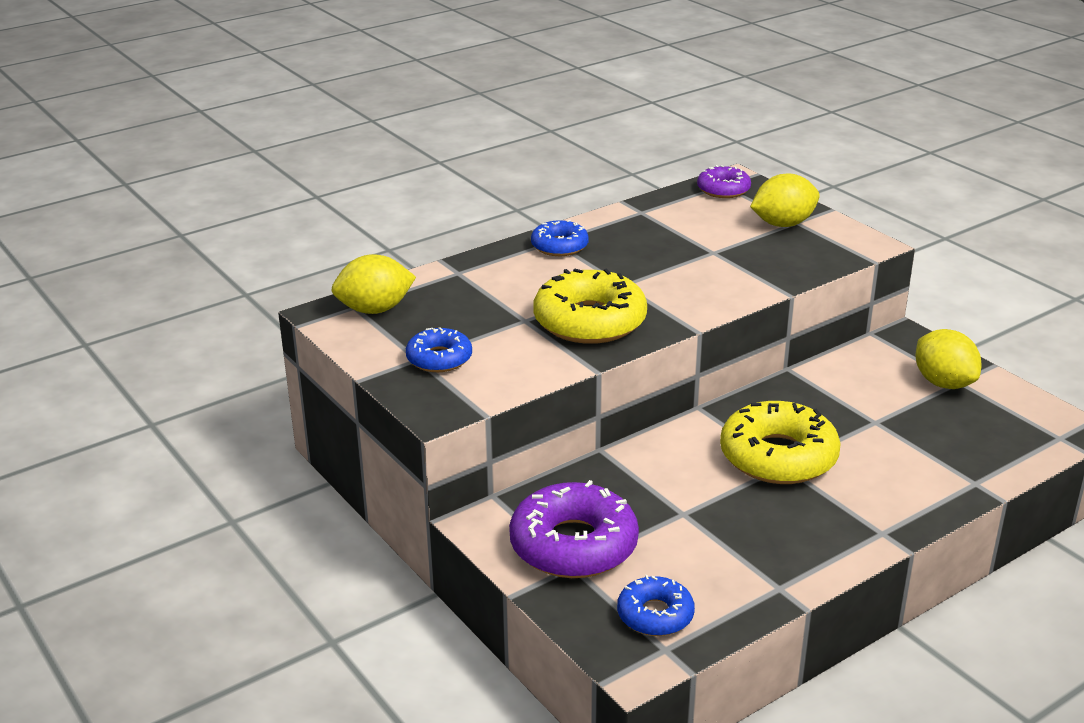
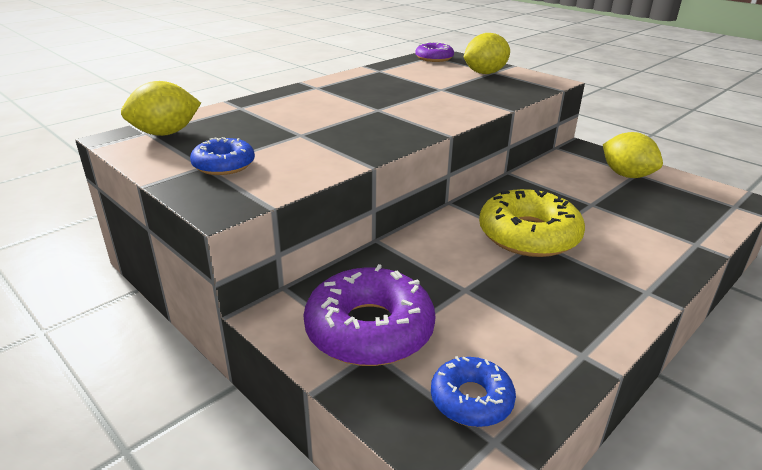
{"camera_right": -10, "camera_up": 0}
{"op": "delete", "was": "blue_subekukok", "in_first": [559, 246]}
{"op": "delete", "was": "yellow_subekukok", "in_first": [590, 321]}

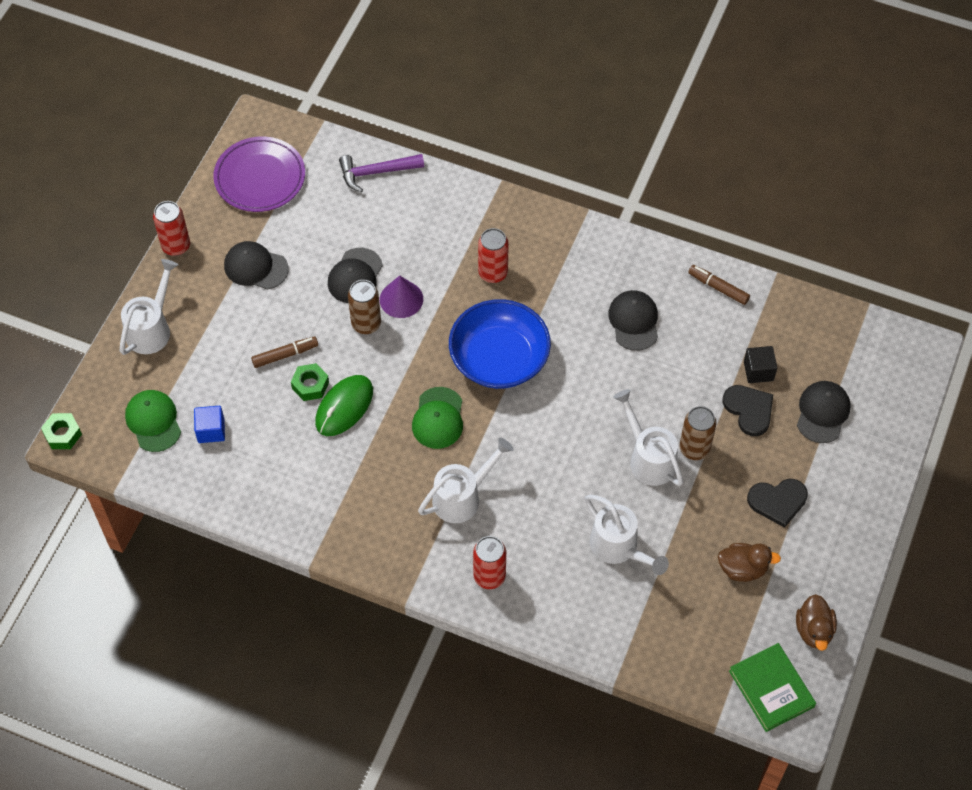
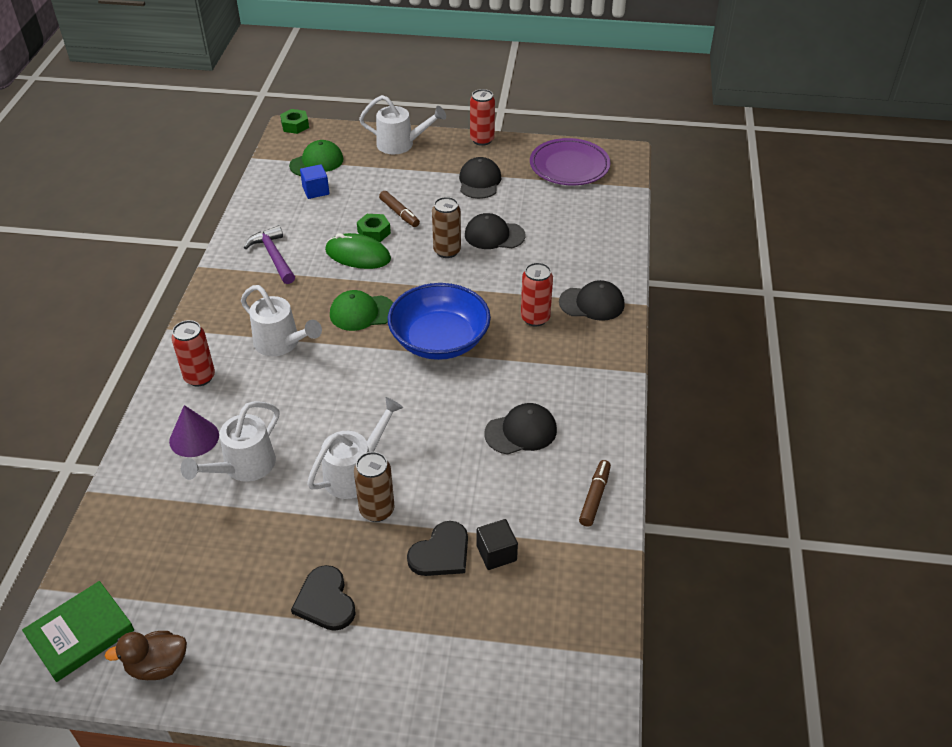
{"camera_right": 75, "camera_up": -15}
{"op": "move", "was": "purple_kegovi", "in_first": [401, 299], "in_second": [194, 438]}
{"op": "move", "was": "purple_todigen", "in_first": [376, 172], "in_second": [273, 256]}
{"op": "move", "was": "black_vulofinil", "in_first": [822, 413], "in_second": [592, 303]}
{"op": "delete", "was": "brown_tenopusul", "in_first": [742, 569]}

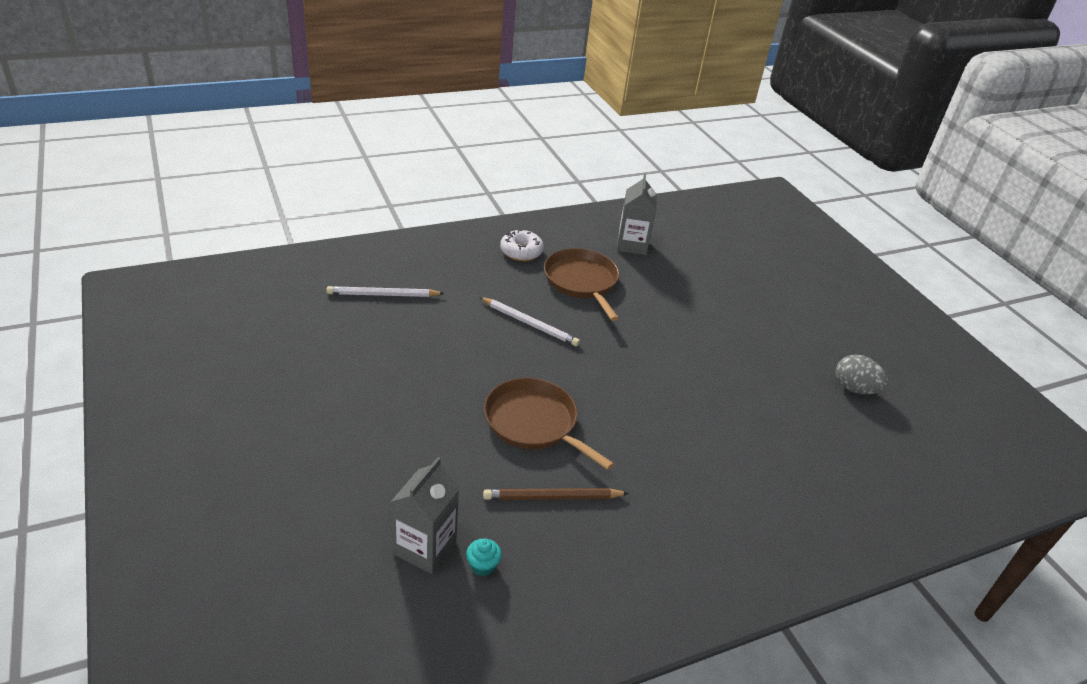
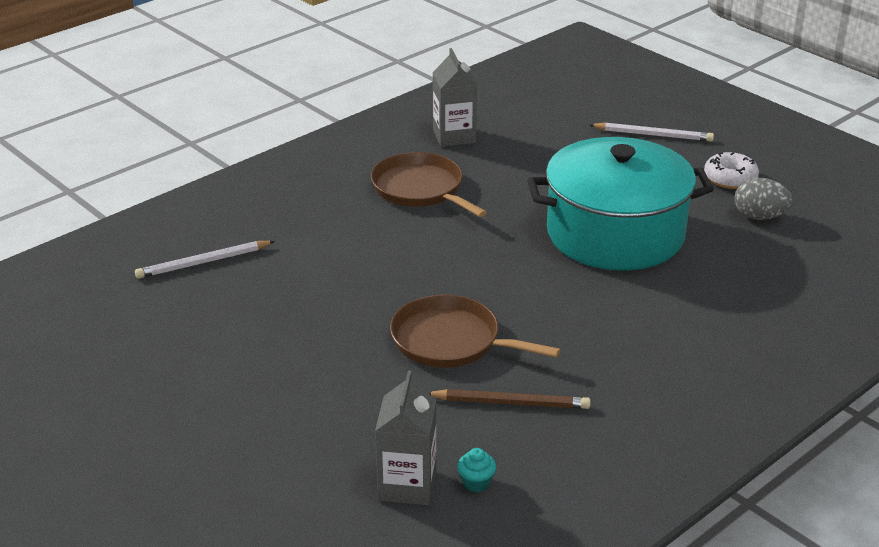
{"camera_right": -15, "camera_up": -5}
{"op": "rotate", "was": "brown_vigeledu", "in_first": [552, 497], "in_second": [511, 402], "clockwise": -150}
{"op": "insert", "now": "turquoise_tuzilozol", "in_second": [615, 234]}
{"op": "move", "was": "white_vigeledu", "in_first": [530, 323], "in_second": [653, 135]}
{"op": "move", "was": "white_subekukok", "in_first": [521, 252], "in_second": [730, 178]}

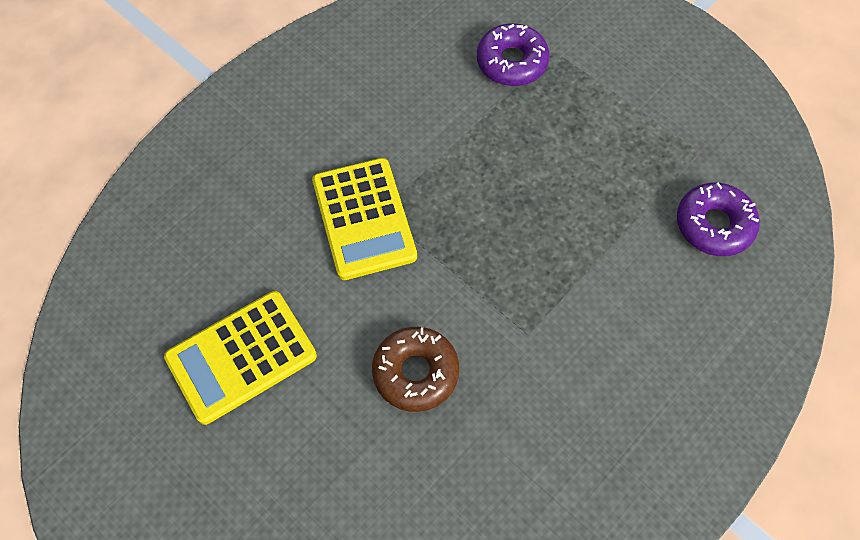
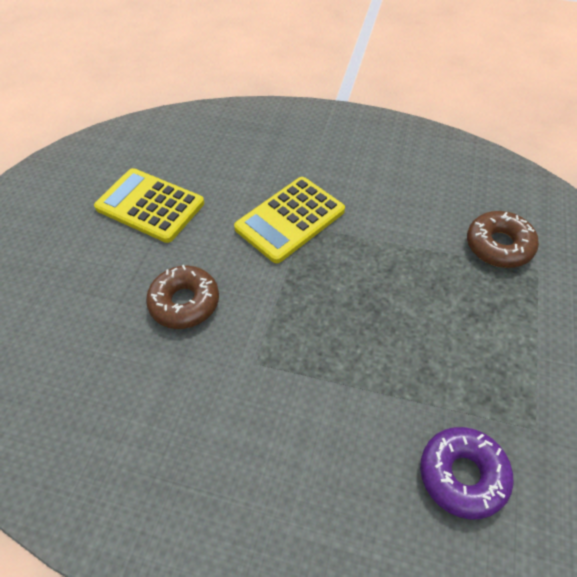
{"camera_right": 65, "camera_up": -10}
{"op": "recolor", "was": "purple_subekukok", "now": "brown_subekukok", "in_first": [511, 62], "in_second": [499, 246]}

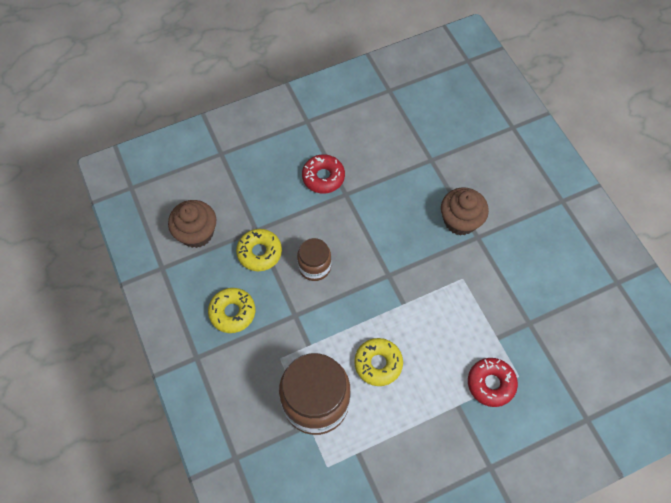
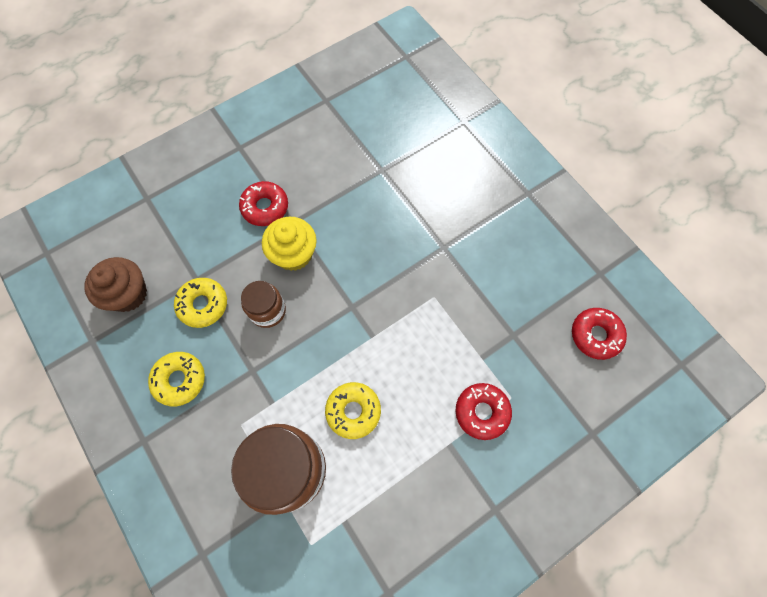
{"camera_right": -10, "camera_up": 5}
{"op": "insert", "now": "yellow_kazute", "in_second": [293, 254]}
{"op": "insert", "now": "red_subekukok", "in_second": [595, 335]}
{"op": "delete", "was": "brown_kazute", "in_first": [460, 221]}

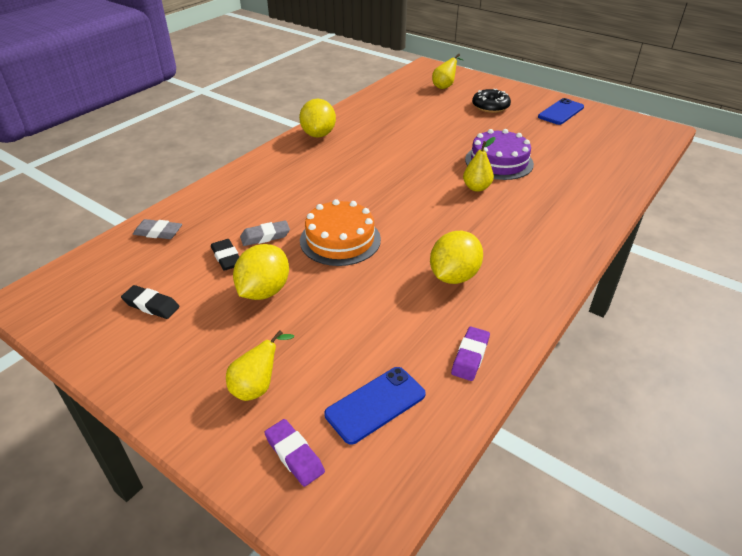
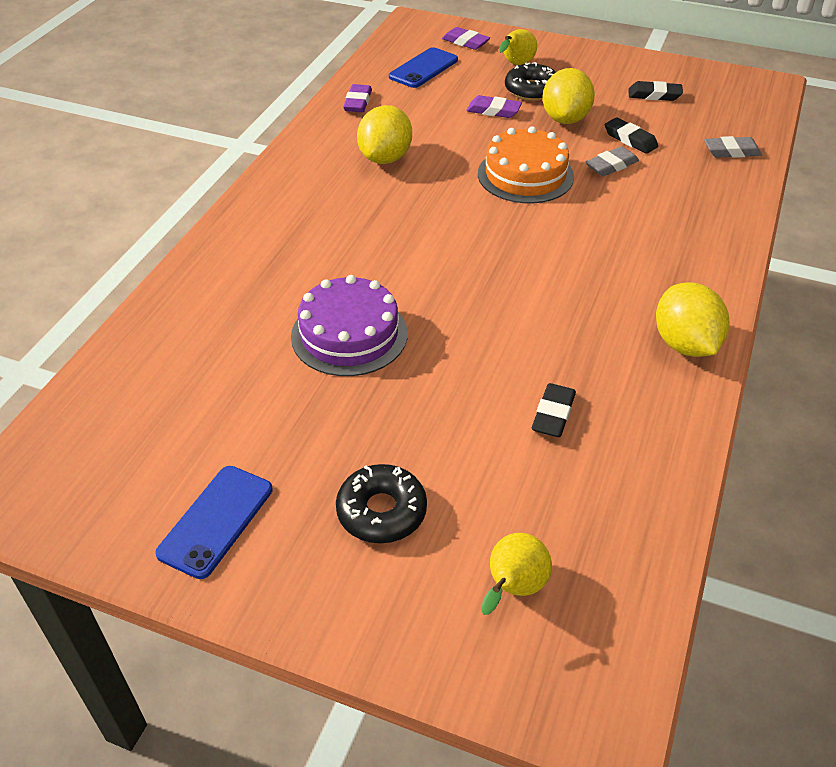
{"camera_right": 165, "camera_up": 5}
{"op": "insert", "now": "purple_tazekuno", "in_second": [493, 111]}
{"op": "insert", "now": "black_subekukok", "in_second": [531, 90]}
{"op": "insert", "now": "black_tazekuno", "in_second": [553, 414]}
{"op": "delete", "was": "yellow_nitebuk", "in_first": [476, 188]}

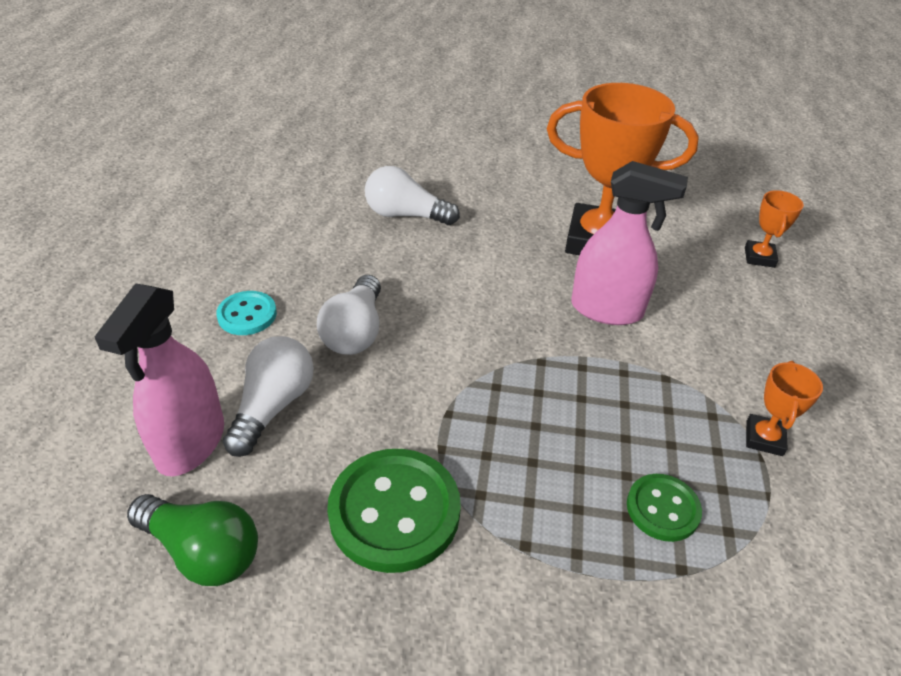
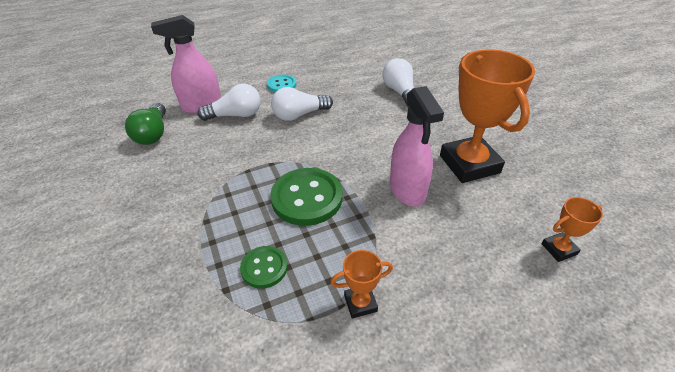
{"camera_right": 60, "camera_up": 0}
{"op": "move", "was": "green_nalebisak", "in_first": [394, 511], "in_second": [307, 198]}

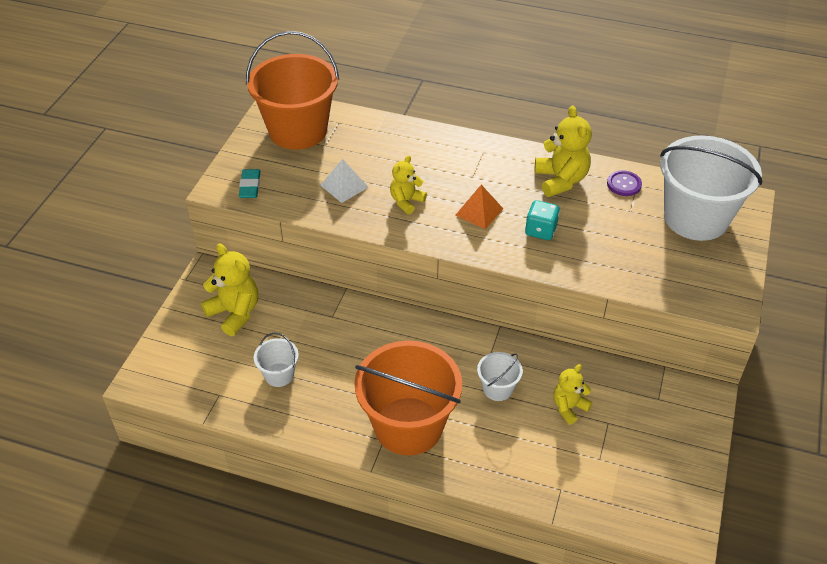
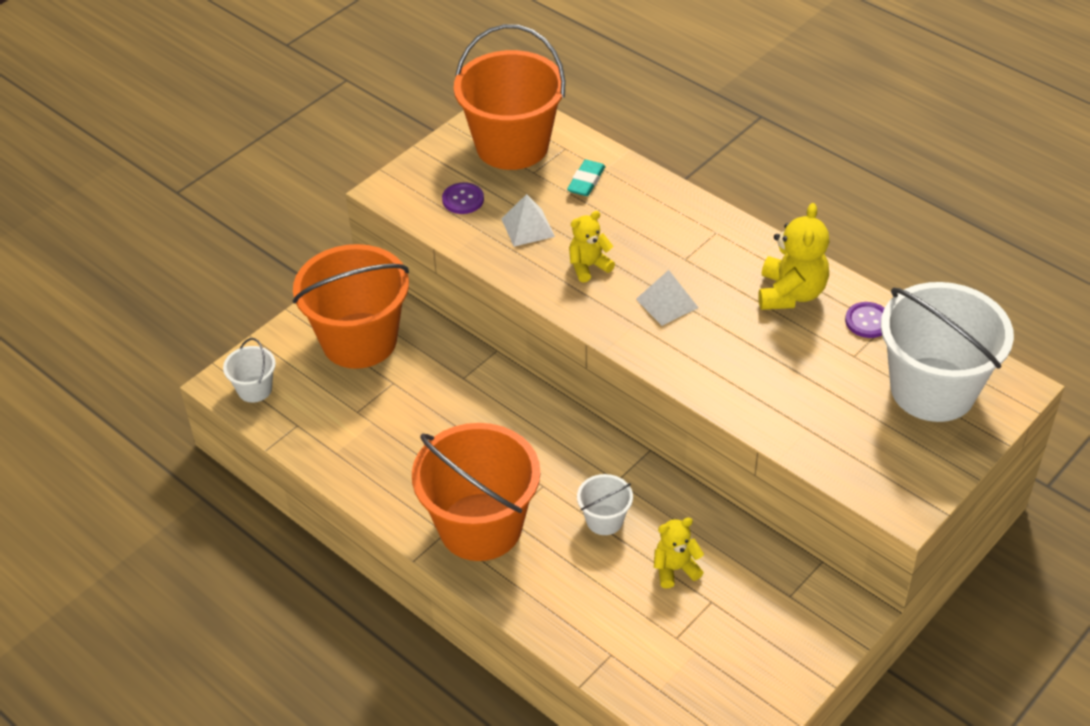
{"camera_right": 25, "camera_up": 0}
{"op": "move", "was": "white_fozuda", "in_first": [279, 375], "in_second": [254, 389]}
{"op": "replace", "was": "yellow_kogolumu", "now": "orange_fozuda", "in_first": [235, 313], "in_second": [359, 340]}
{"op": "insert", "now": "purple_nalebisak", "in_second": [463, 199]}
{"op": "move", "was": "turquoise_tazekuno", "in_first": [250, 186], "in_second": [586, 181]}
{"op": "recolor", "was": "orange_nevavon", "now": "white_nevavon", "in_first": [479, 212], "in_second": [667, 303]}
{"op": "delete", "was": "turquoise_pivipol", "in_first": [540, 230]}

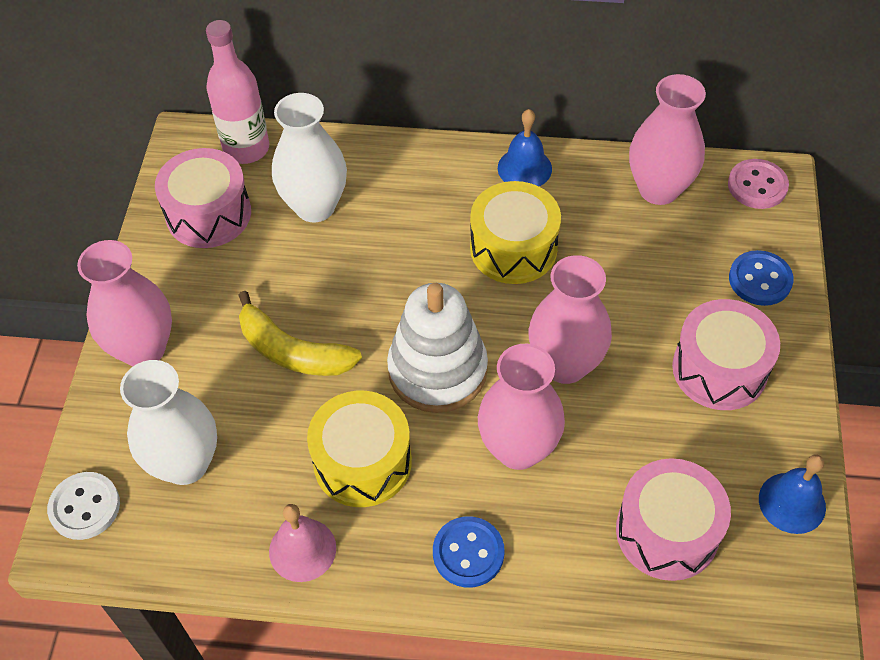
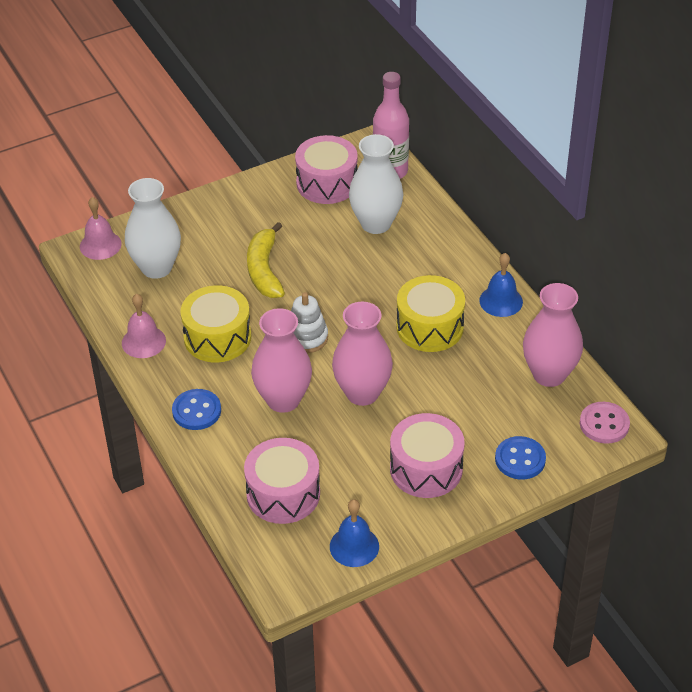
{"camera_right": 55, "camera_up": -10}
{"op": "replace", "was": "white_nalebisak", "now": "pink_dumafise", "in_first": [85, 507], "in_second": [100, 245]}
{"op": "resize", "was": "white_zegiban", "in_first": [437, 370], "in_second": [306, 338], "ratio": 0.6}
{"op": "delete", "was": "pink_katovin", "in_first": [143, 349]}

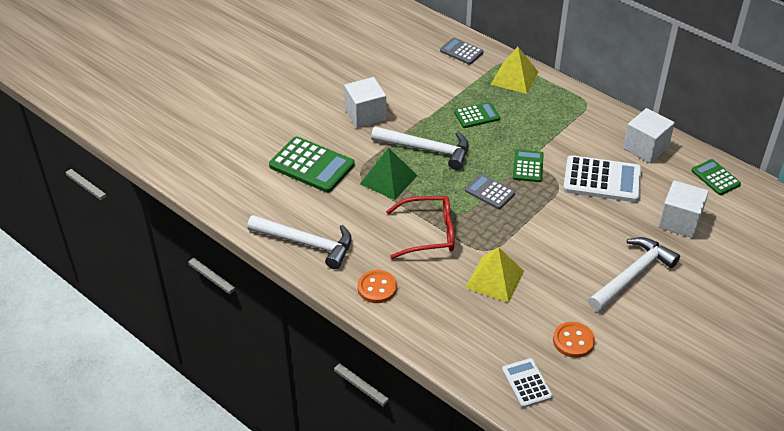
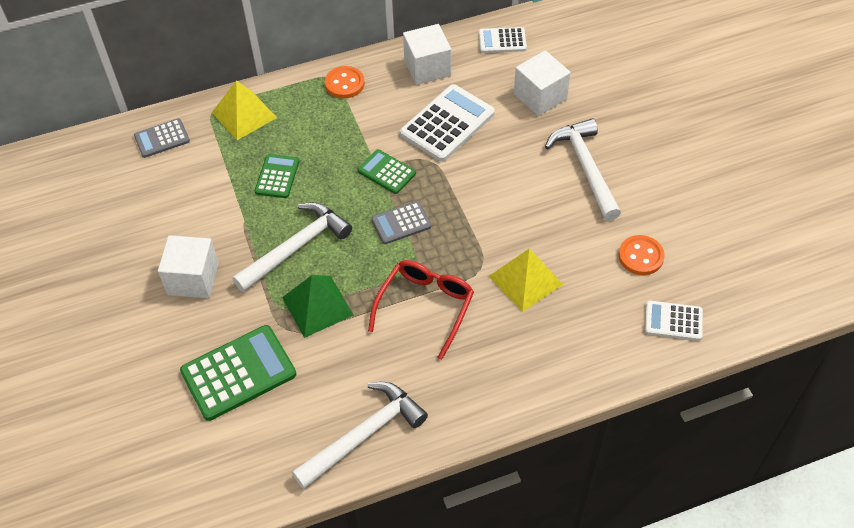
{"camera_right": -60, "camera_up": 10}
{"op": "move", "was": "orange_nalebisak", "in_first": [377, 288], "in_second": [344, 84]}
{"op": "recolor", "was": "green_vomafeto", "now": "white_vomafeto", "in_first": [715, 178], "in_second": [502, 41]}

